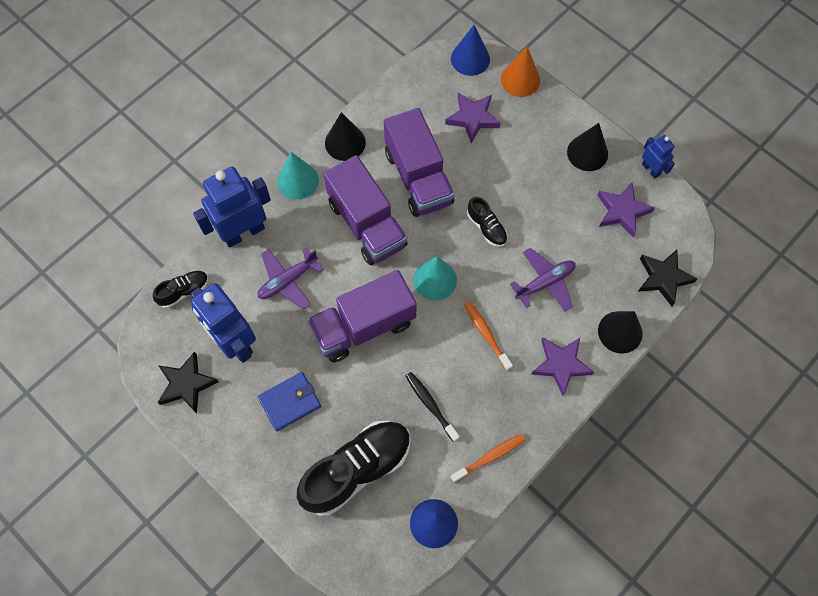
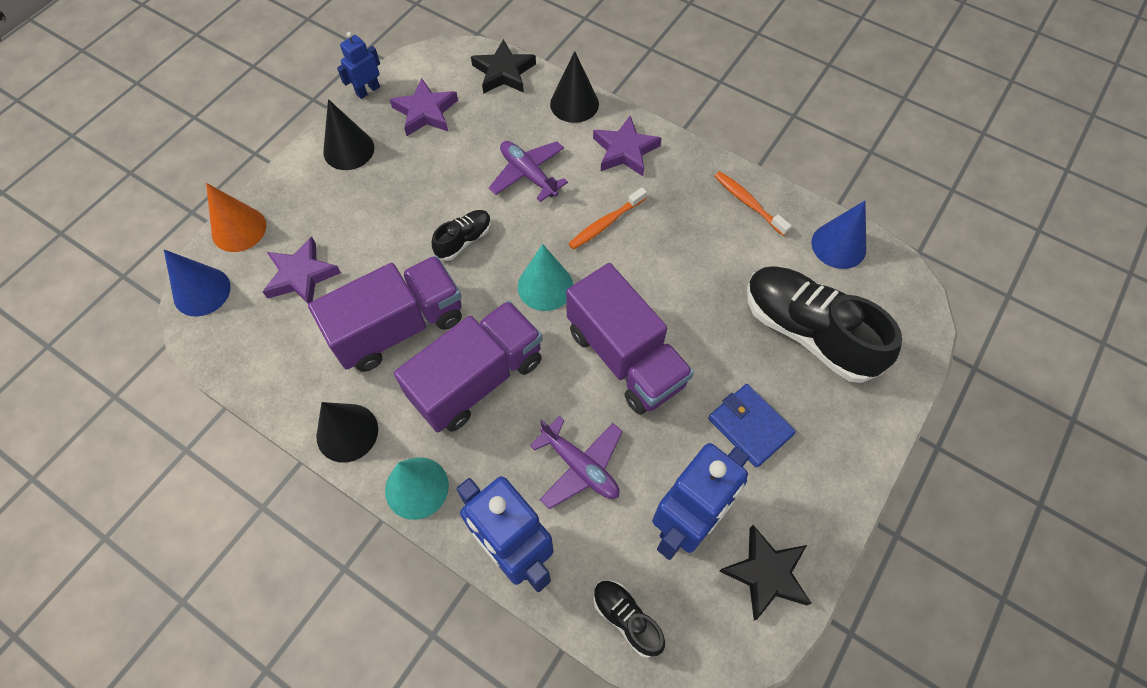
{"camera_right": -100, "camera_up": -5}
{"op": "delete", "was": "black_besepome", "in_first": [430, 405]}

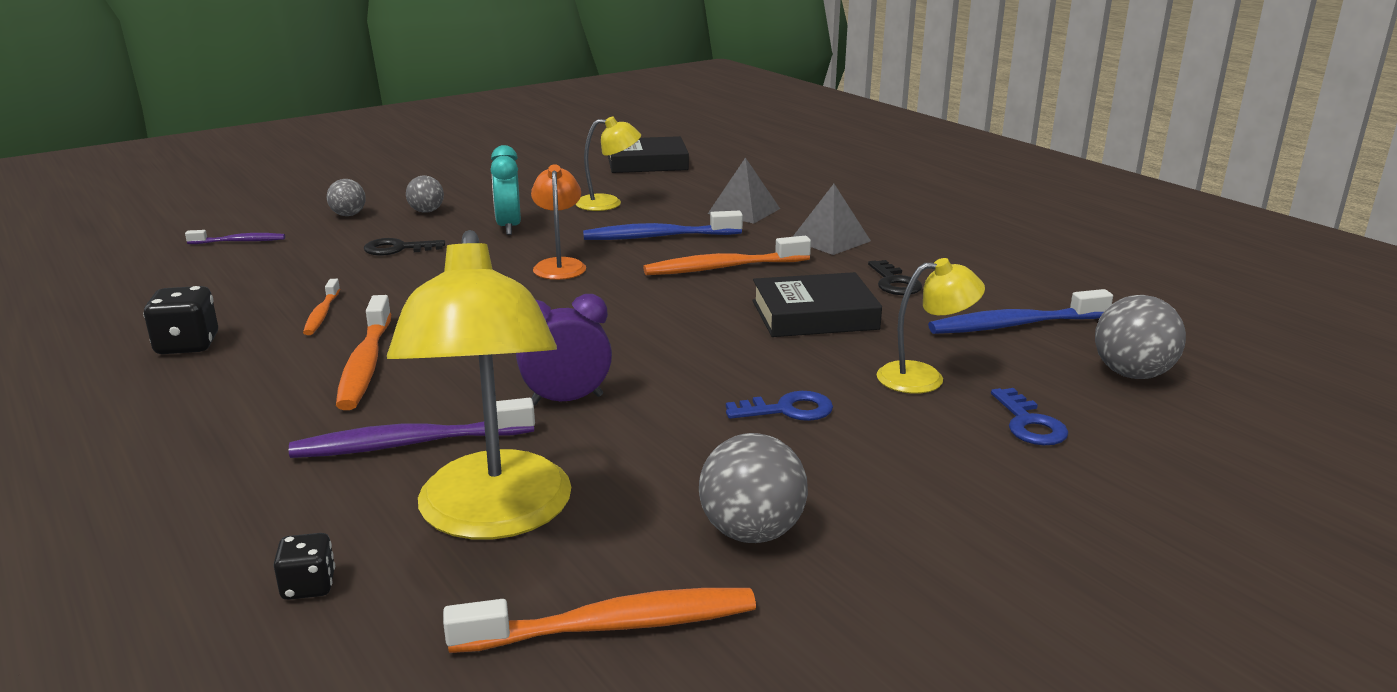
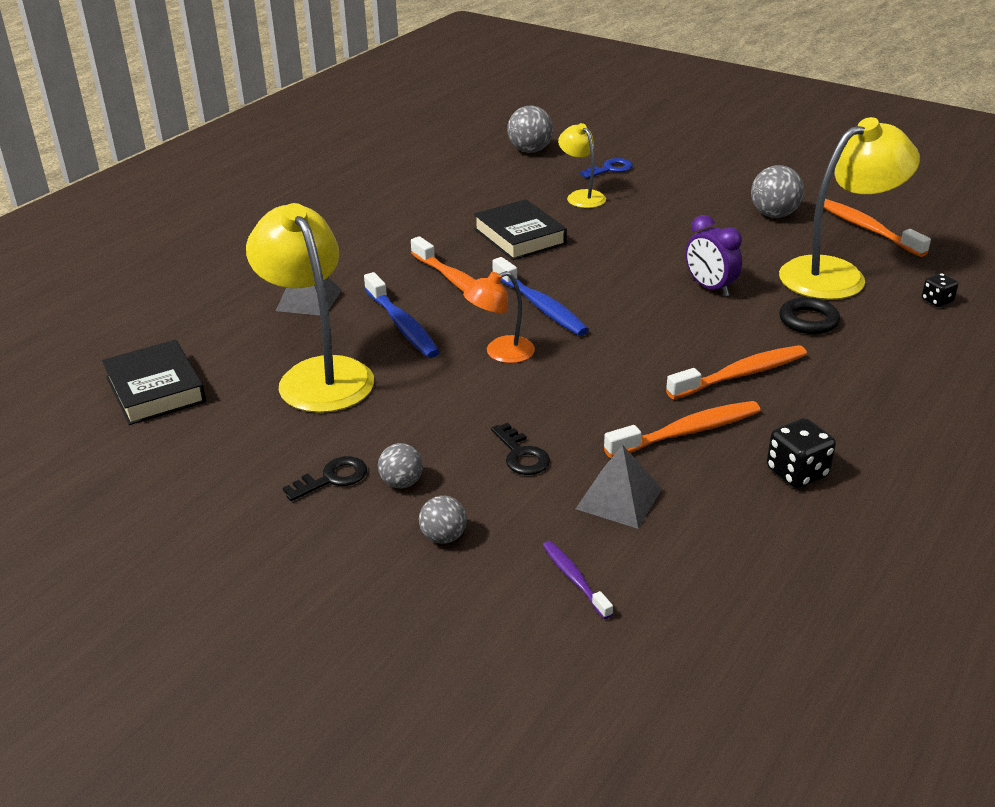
{"camera_right": -110, "camera_up": 10}
{"op": "resize", "was": "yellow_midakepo", "in_first": [608, 203], "in_second": [318, 374], "ratio": 1.9}
{"op": "move", "was": "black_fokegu", "in_first": [894, 283], "in_second": [333, 478]}
{"op": "move", "was": "blue_besepome", "in_first": [1014, 325], "in_second": [541, 306]}
{"op": "move", "was": "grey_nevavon", "in_first": [830, 240], "in_second": [619, 498]}
{"op": "resize", "was": "orange_besepome", "in_first": [322, 314], "in_second": [687, 432], "ratio": 1.74}
{"op": "replace", "was": "purple_besepome", "now": "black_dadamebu", "in_first": [407, 444], "in_second": [808, 320]}
{"op": "delete", "was": "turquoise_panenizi", "in_first": [509, 227]}
{"op": "delete", "was": "blue_fokegu", "in_first": [788, 410]}

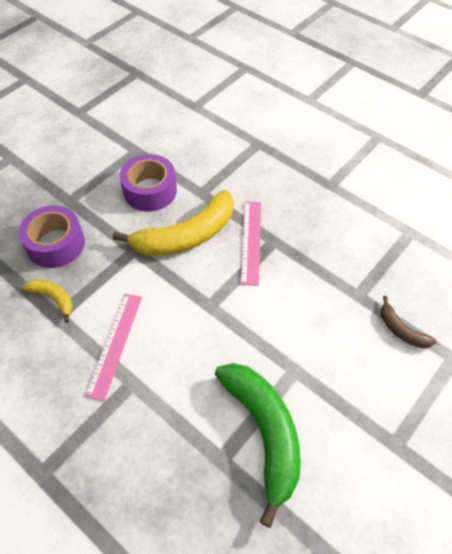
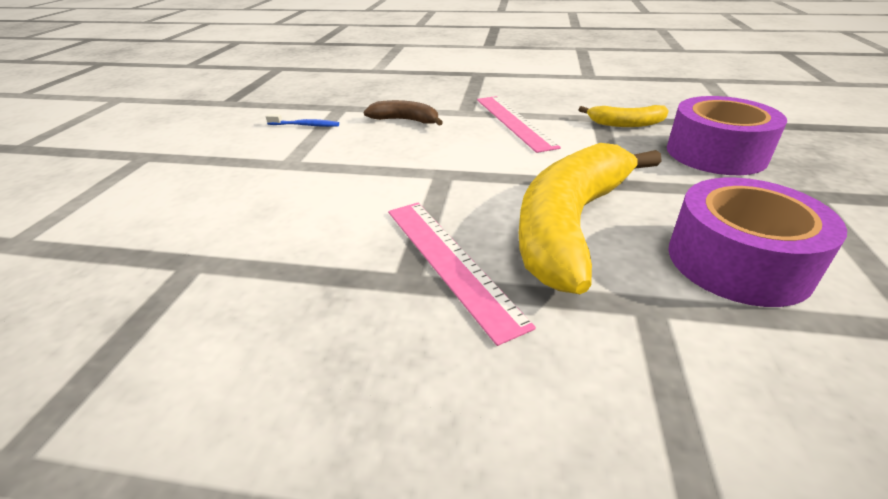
{"camera_right": 150, "camera_up": -20}
{"op": "replace", "was": "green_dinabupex", "now": "blue_besepome", "in_first": [264, 432], "in_second": [305, 125]}
{"op": "move", "was": "brown_dinabupex", "in_first": [401, 330], "in_second": [405, 120]}

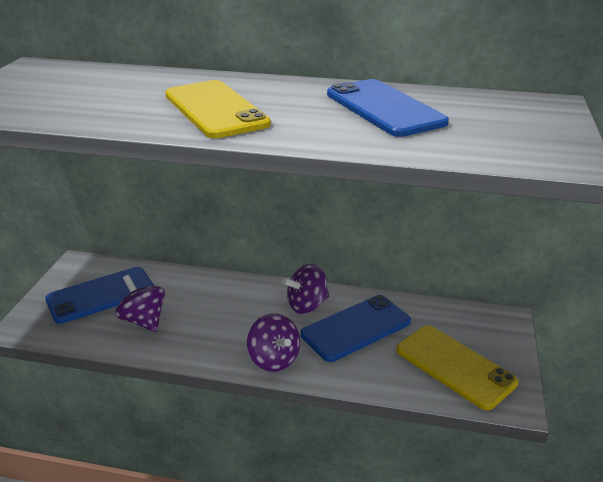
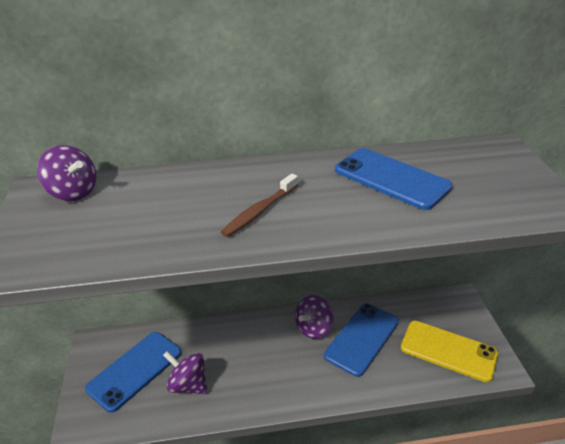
{"camera_right": -20, "camera_up": 5}
{"op": "move", "was": "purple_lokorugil", "in_first": [274, 359], "in_second": [73, 192]}
{"op": "replace", "was": "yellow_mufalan", "now": "brown_besepome", "in_first": [215, 109], "in_second": [260, 211]}

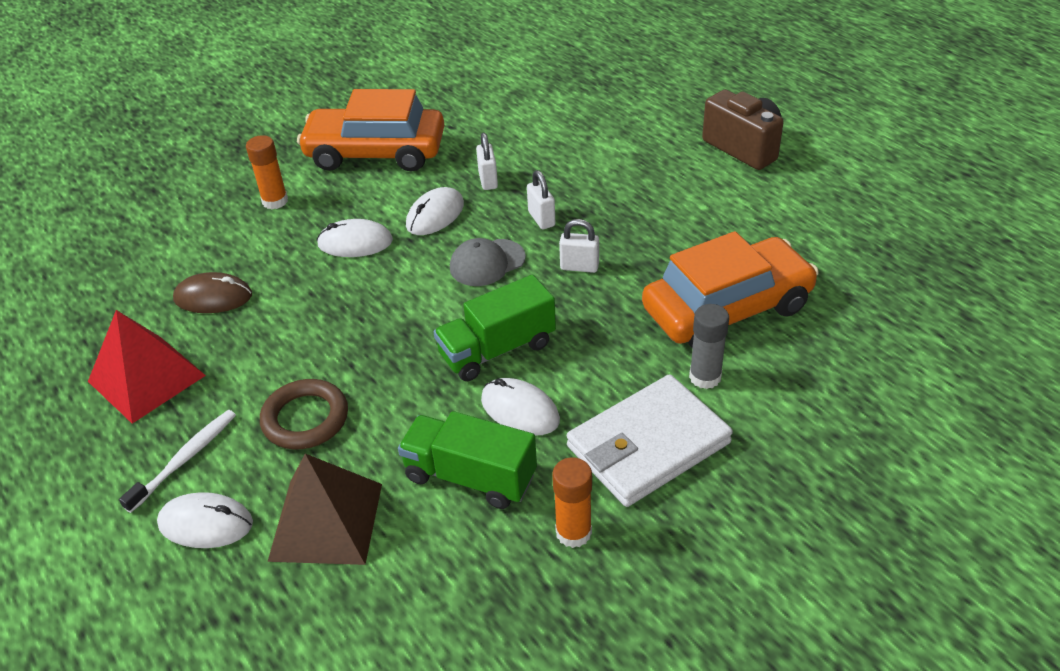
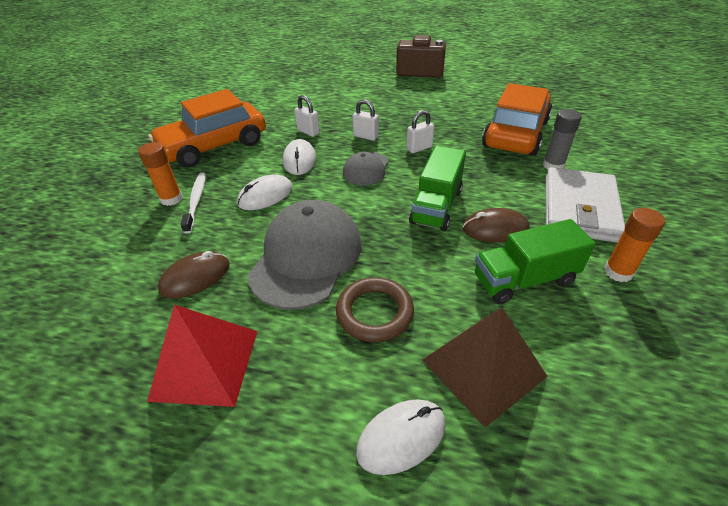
{"camera_right": -40, "camera_up": 0}
{"op": "move", "was": "white_besepome", "in_first": [185, 459], "in_second": [196, 201]}
{"op": "insert", "now": "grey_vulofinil", "in_second": [306, 257]}
{"op": "recolor", "was": "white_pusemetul", "now": "brown_pusemetul", "in_first": [520, 410], "in_second": [495, 229]}

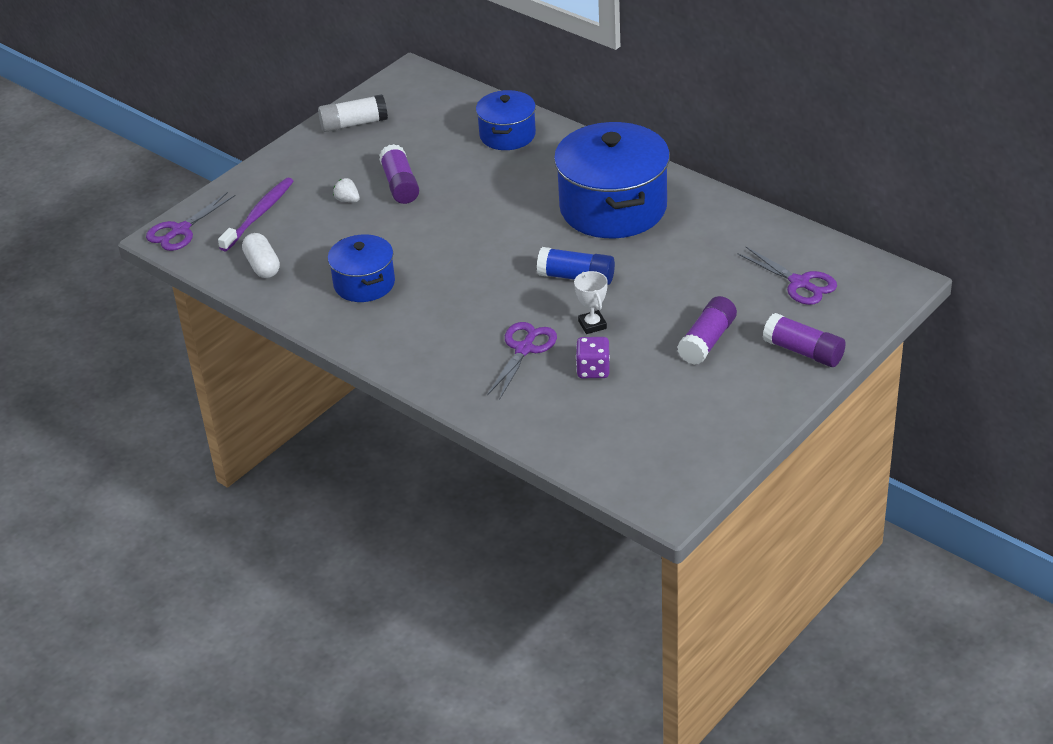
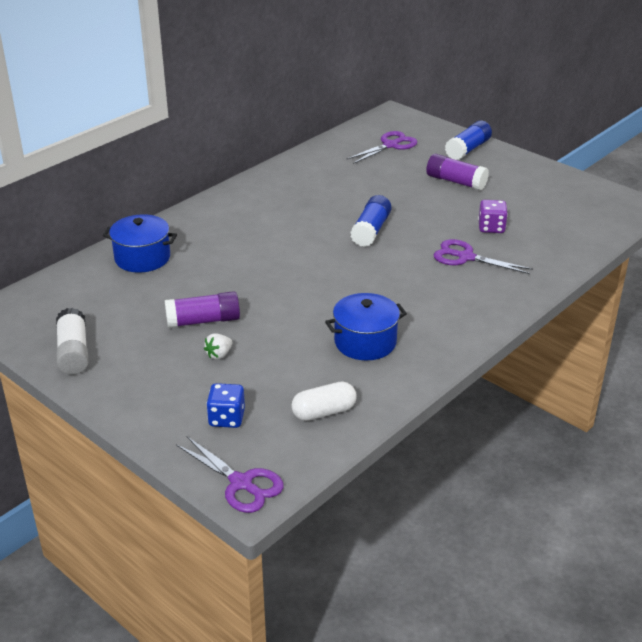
{"camera_right": -90, "camera_up": -5}
{"op": "replace", "was": "purple_besepome", "now": "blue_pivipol", "in_first": [259, 214], "in_second": [226, 418]}
{"op": "recolor", "was": "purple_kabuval", "now": "blue_kabuval", "in_first": [803, 352], "in_second": [468, 149]}
{"op": "delete", "was": "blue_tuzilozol", "in_first": [613, 208]}
{"op": "delete", "was": "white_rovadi", "in_first": [592, 325]}

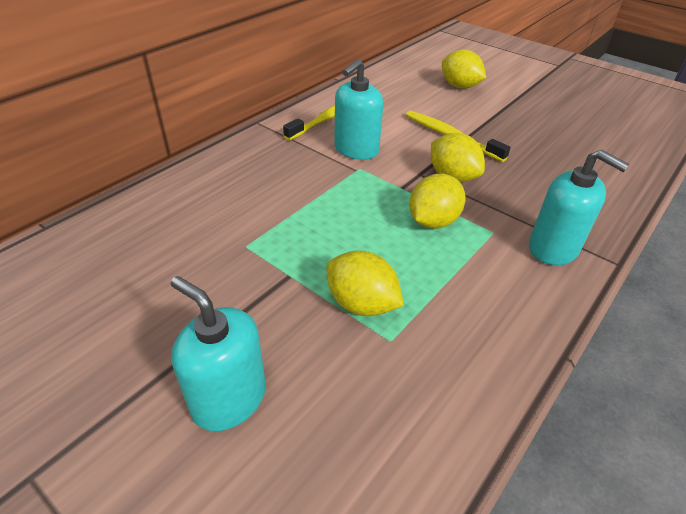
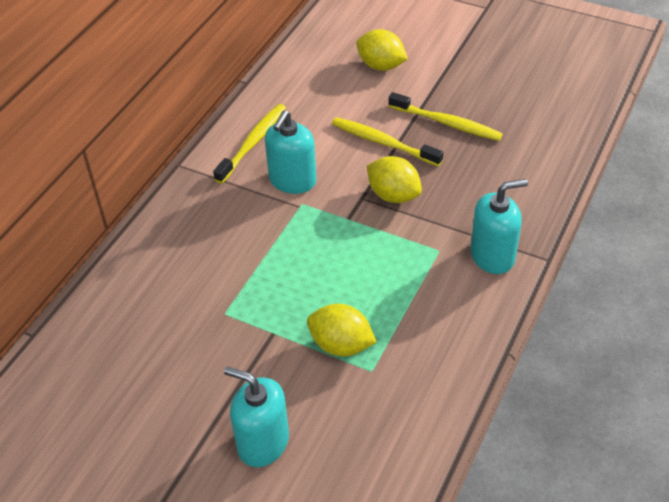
{"camera_right": -10, "camera_up": 5}
{"op": "insert", "now": "yellow_besepome", "in_second": [447, 123]}
{"op": "rotate", "was": "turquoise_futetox", "in_first": [553, 248], "in_second": [492, 256], "clockwise": -45}
{"op": "delete", "was": "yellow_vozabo", "in_first": [433, 221]}

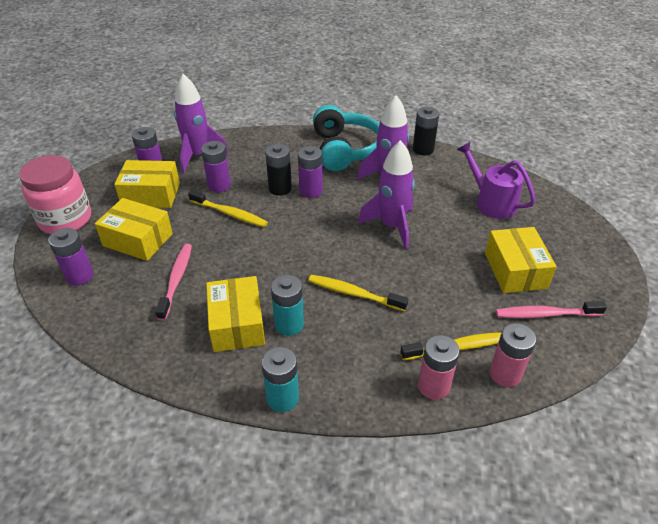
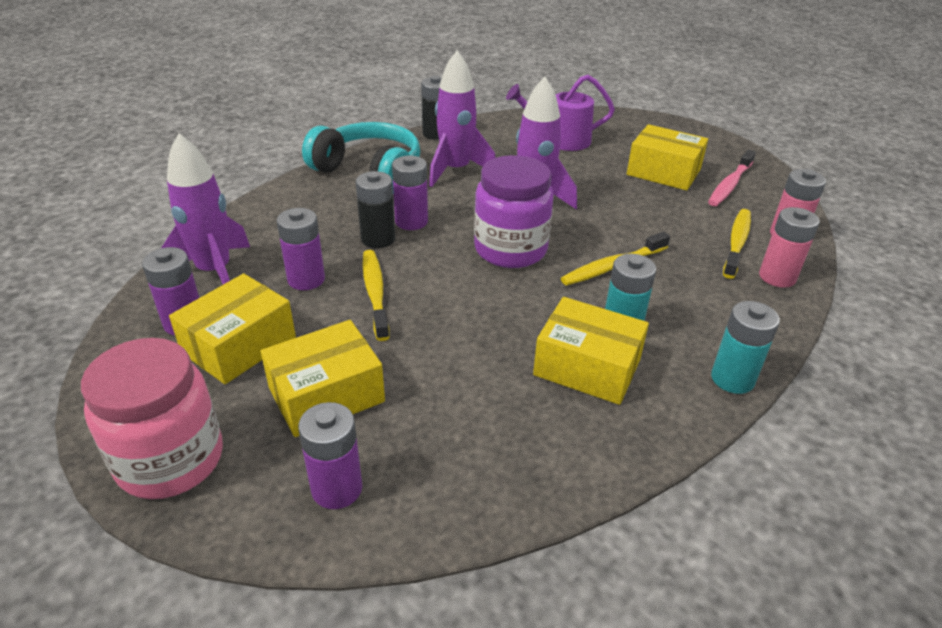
{"camera_right": -55, "camera_up": -5}
{"op": "rotate", "was": "yellow_besepome", "in_first": [229, 213], "in_second": [375, 293], "clockwise": -75}
{"op": "insert", "now": "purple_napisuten", "in_second": [510, 249]}
{"op": "delete", "was": "pink_besepome", "in_first": [176, 280]}

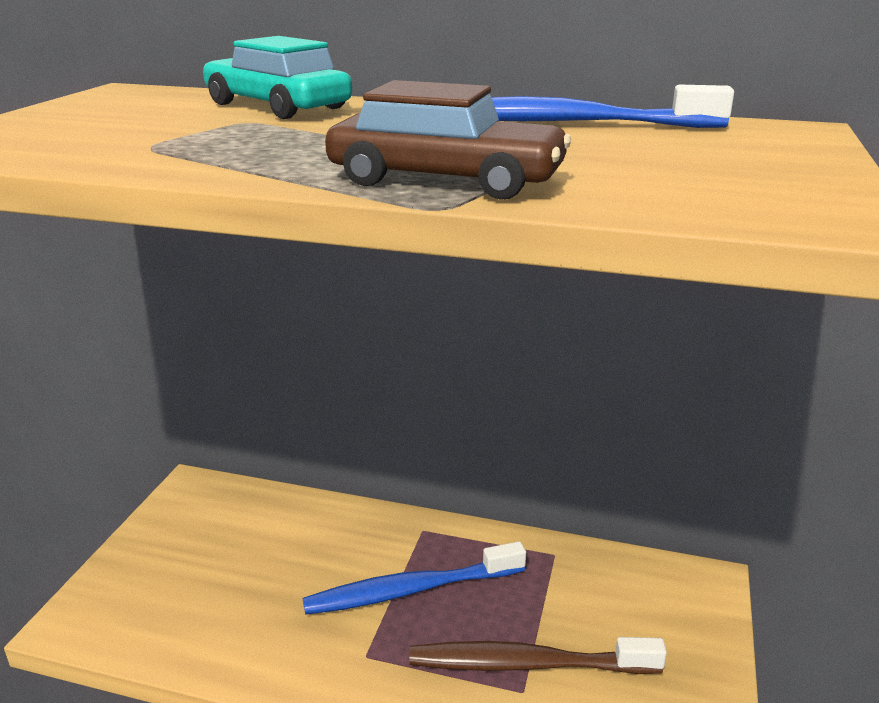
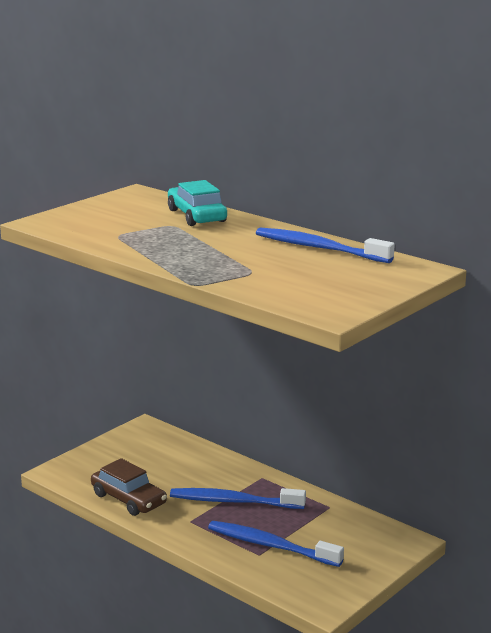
{"camera_right": 25, "camera_up": -5}
{"op": "move", "was": "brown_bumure", "in_first": [446, 180], "in_second": [128, 499]}
{"op": "recolor", "was": "brown_besepome", "now": "blue_besepome", "in_first": [528, 664], "in_second": [271, 546]}

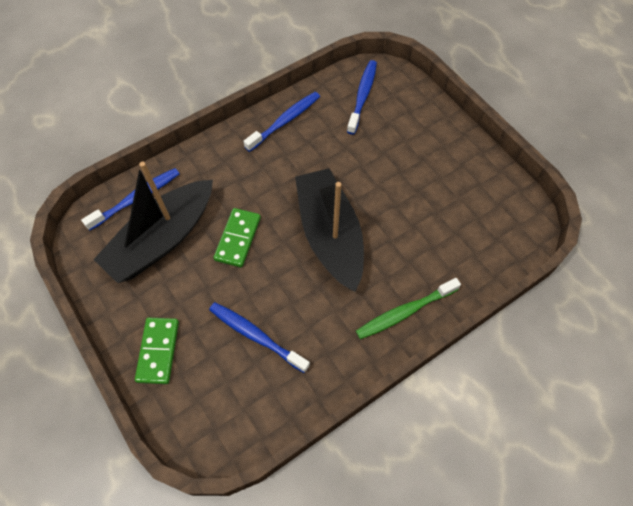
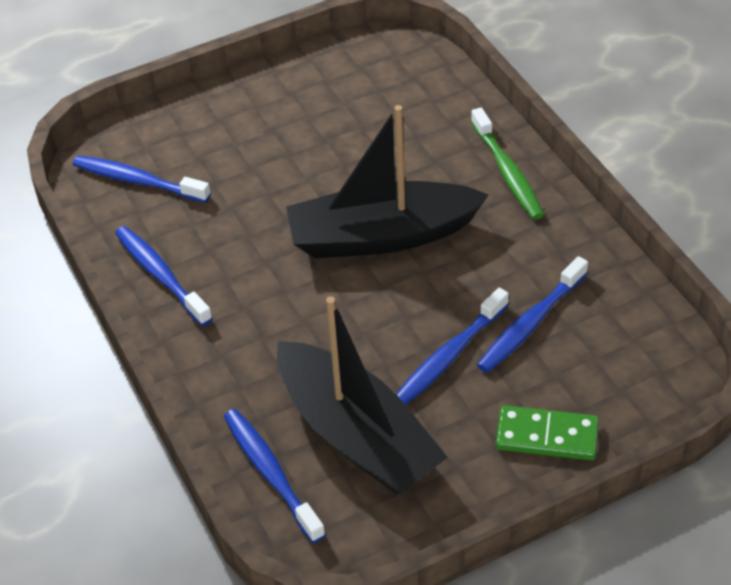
{"camera_right": -80, "camera_up": -15}
{"op": "insert", "now": "blue_besepome", "in_second": [449, 356]}
{"op": "delete", "was": "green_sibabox", "in_first": [237, 239]}

